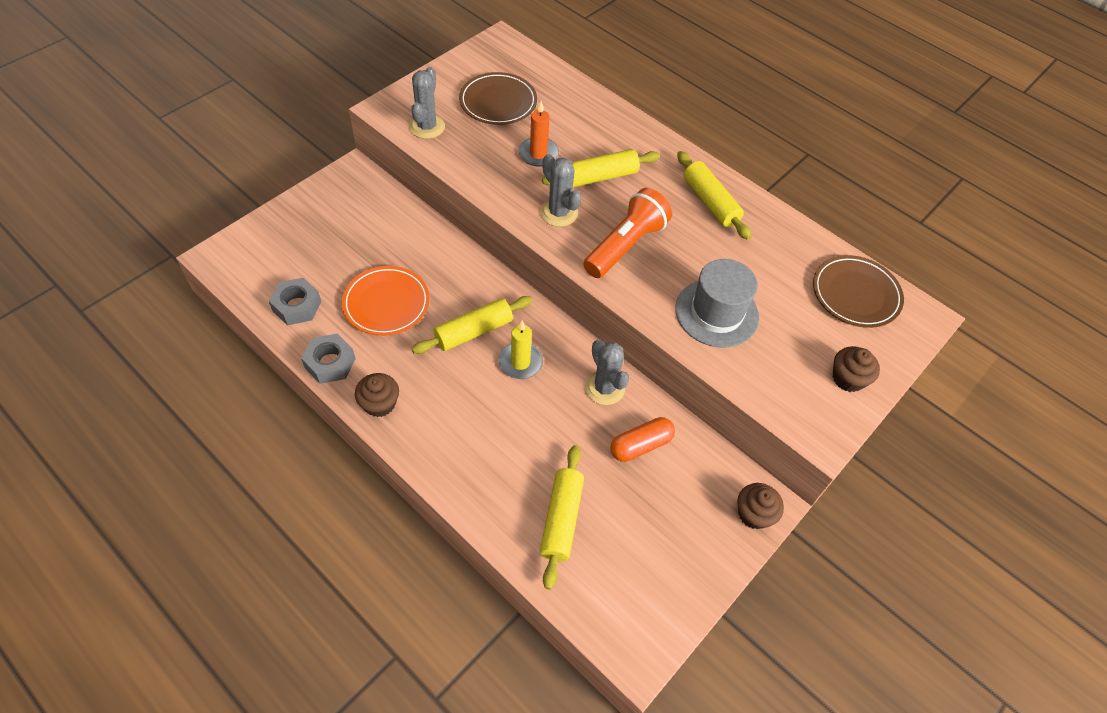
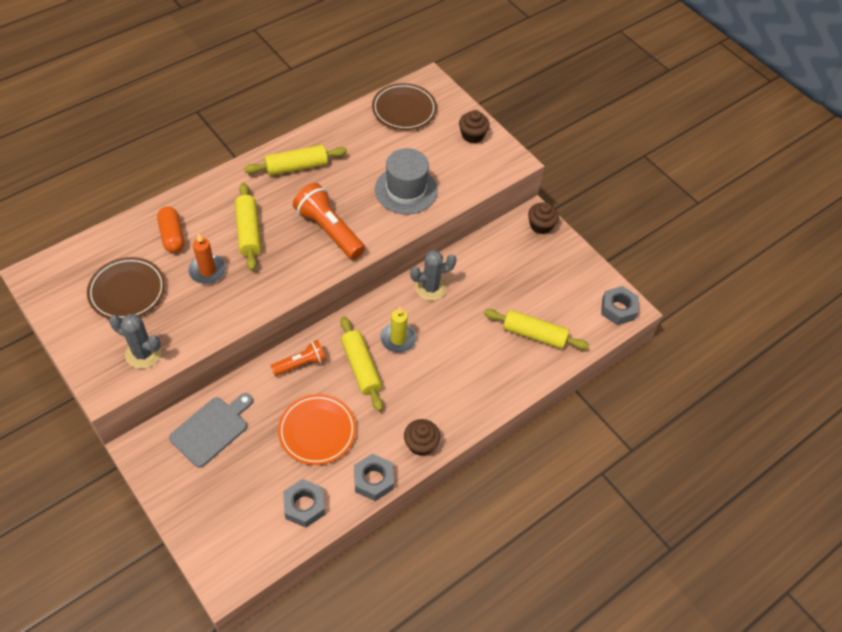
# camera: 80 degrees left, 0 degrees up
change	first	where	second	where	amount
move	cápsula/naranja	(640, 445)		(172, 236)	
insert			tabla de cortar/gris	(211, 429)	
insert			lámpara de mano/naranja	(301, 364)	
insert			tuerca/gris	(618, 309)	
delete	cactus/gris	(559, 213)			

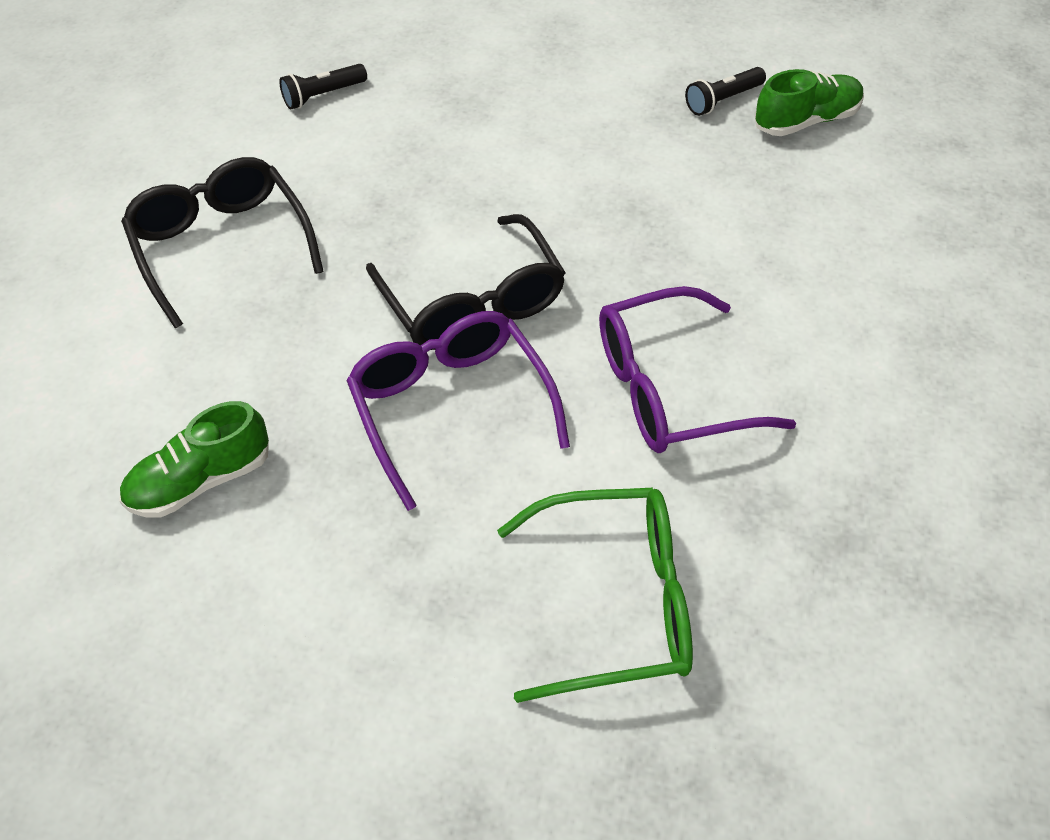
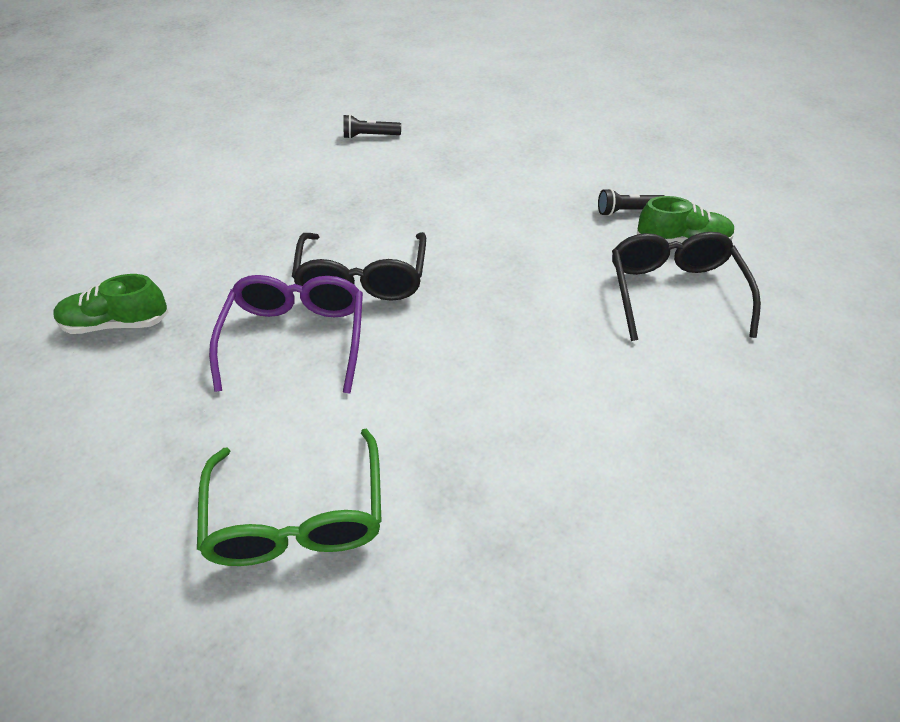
# camera: 25 degrees right, 5 degrees down
change	first	where	second	where	amount
rotate	gafas/verde	(617, 603)		(297, 517)	60 degrees clockwise
move	gafas/negro	(221, 246)		(673, 292)	
delete	gafas/morado	(669, 389)			

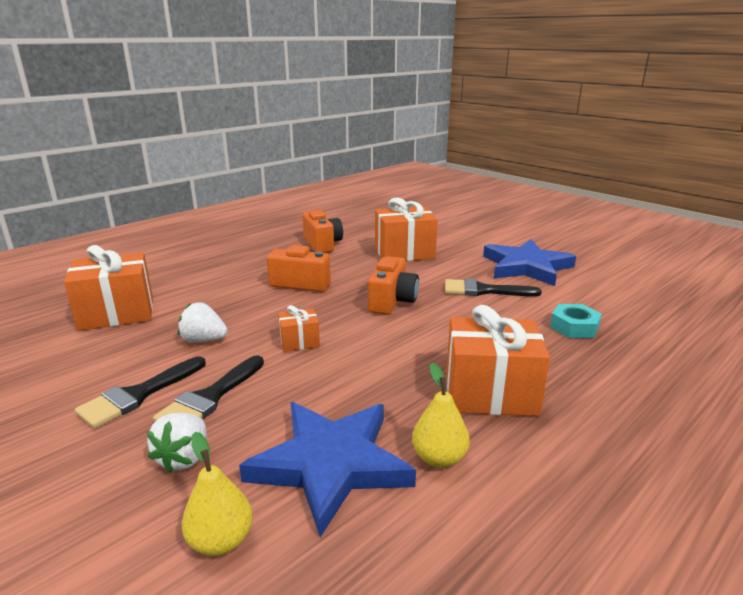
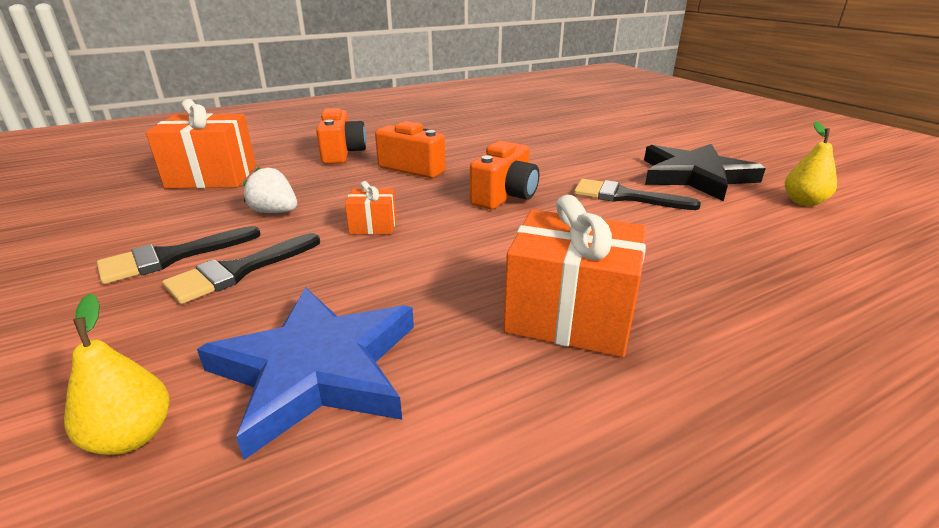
# camera: 15 degrees right, 5 degrees up
change	first	where	second	where	amount
move	cámara/naranja	(322, 244)		(342, 153)	
recolor	estrella/azul	(526, 267)	estrella/negro	(695, 176)	
move	pera/amarillo	(439, 458)		(803, 202)	
delete	fresa/blanco	(184, 458)			
delete	regalo/naranja	(404, 252)			
delete	tuerca/turquesa	(574, 327)			

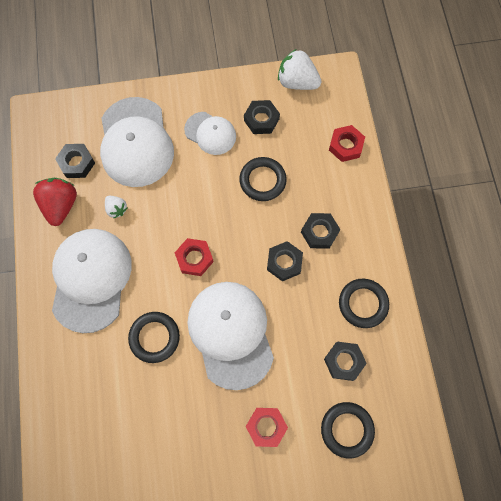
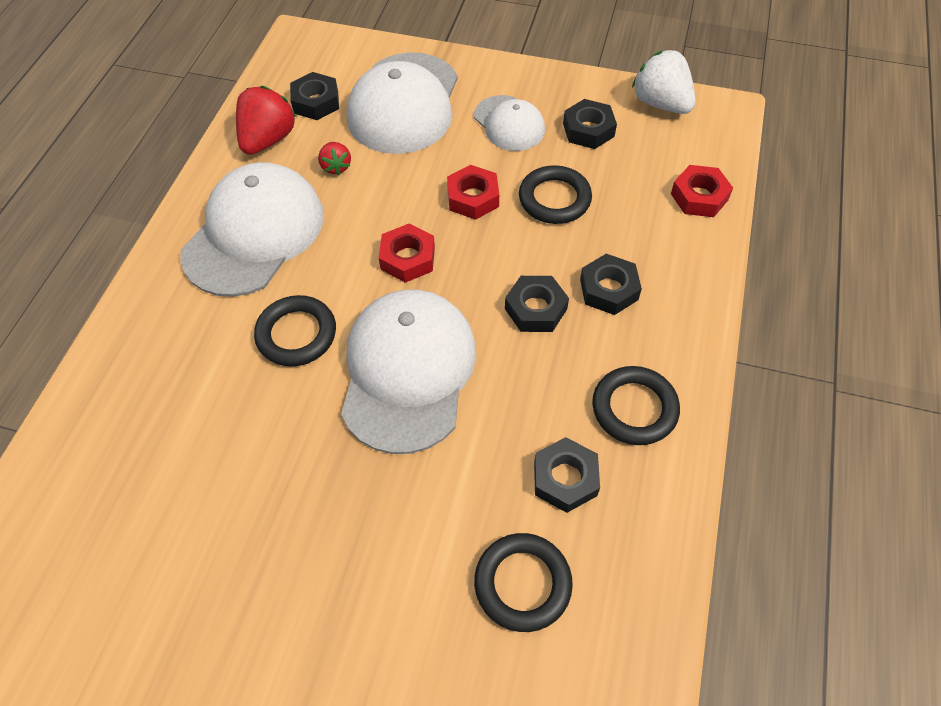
# camera: 25 degrees right, 15 degrees down
change	first	where	second	where	amount
recolor	fresa/blanco	(116, 209)	fresa/rojo	(336, 167)	
move	tuerca/rojo	(266, 426)		(473, 198)	

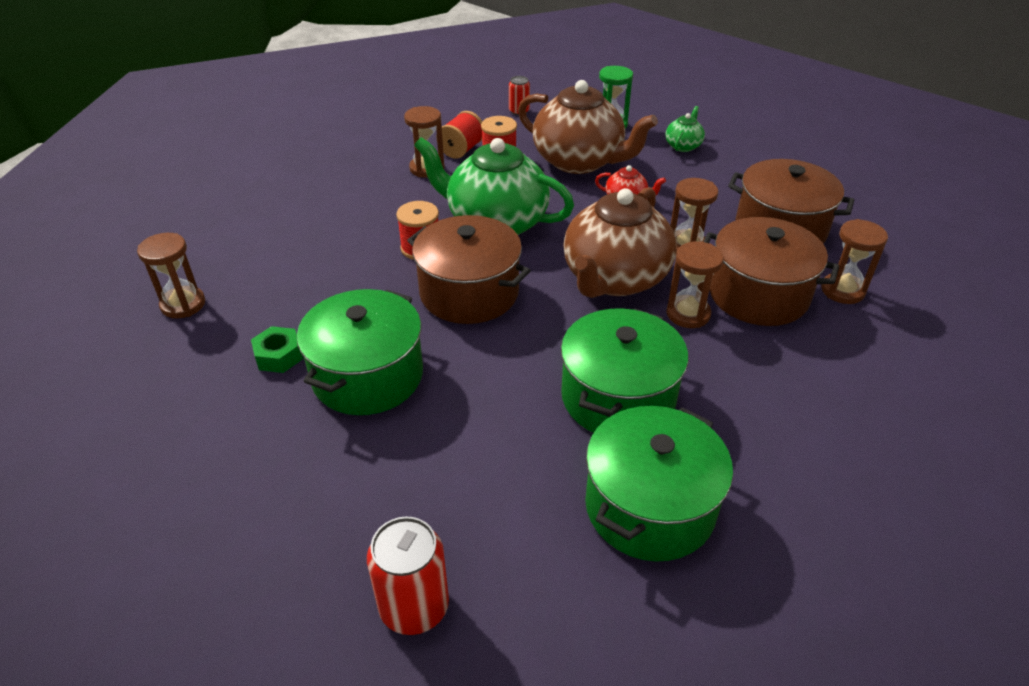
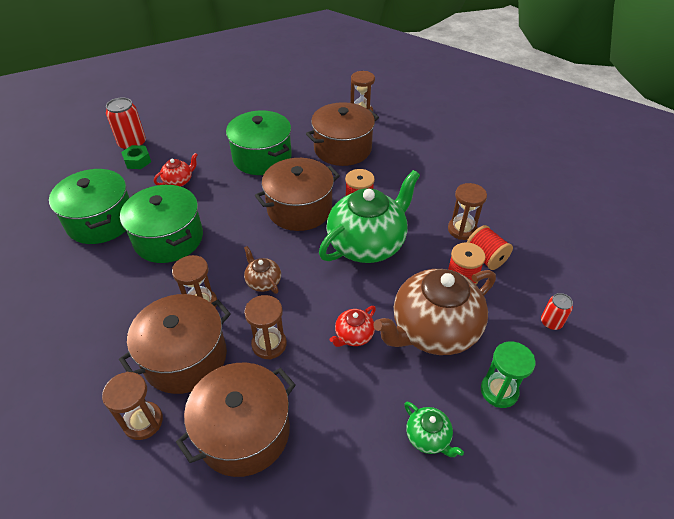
# camera: 115 degrees right, 5 degrees up
change	first	where	second	where	amount
move	tuerca/verde	(279, 356)		(137, 161)	
insert			tetera/rojo	(179, 181)	
resize	tetera/marrón	(615, 278)		(263, 282)	x0.44
insert			olla/marrón	(342, 148)	

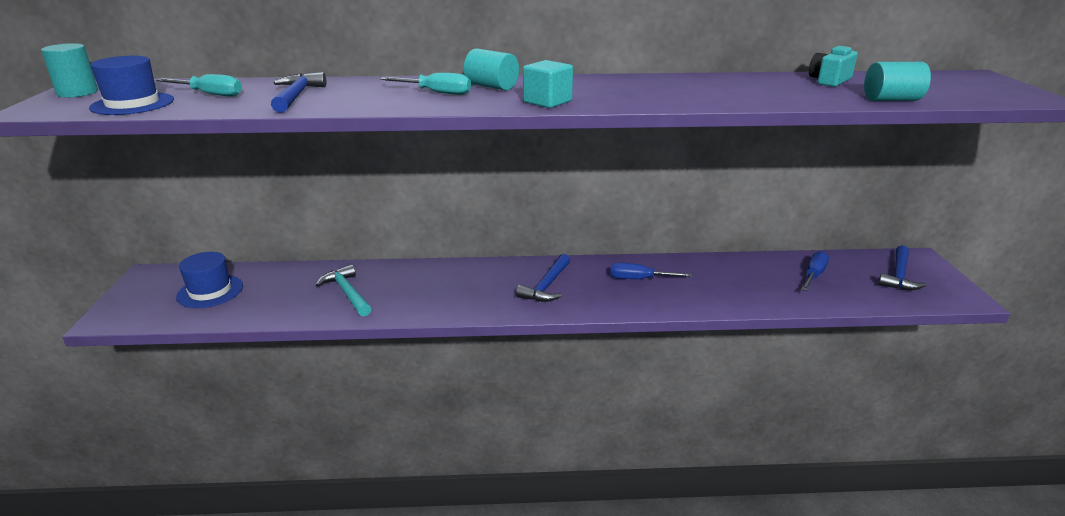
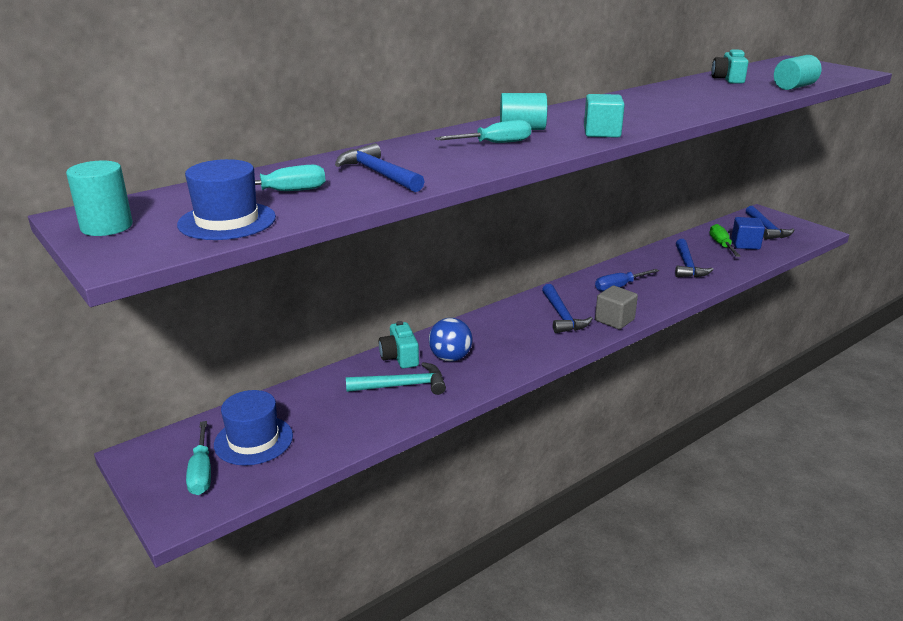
# camera: 35 degrees left, 0 degrees up
change	first	where	second	where	amount
insert			destornillador/turquesa	(201, 472)	
rotate	martillo/turquesa	(347, 293)		(403, 386)	150 degrees clockwise
insert			cámara/turquesa	(400, 357)	
insert			pelota/azul	(450, 358)	
insert			cubo/gris	(614, 320)	
insert			martillo/azul	(687, 265)	
recolor	destornillador/azul	(814, 275)	destornillador/verde	(721, 245)	
insert			cubo/azul	(745, 244)	

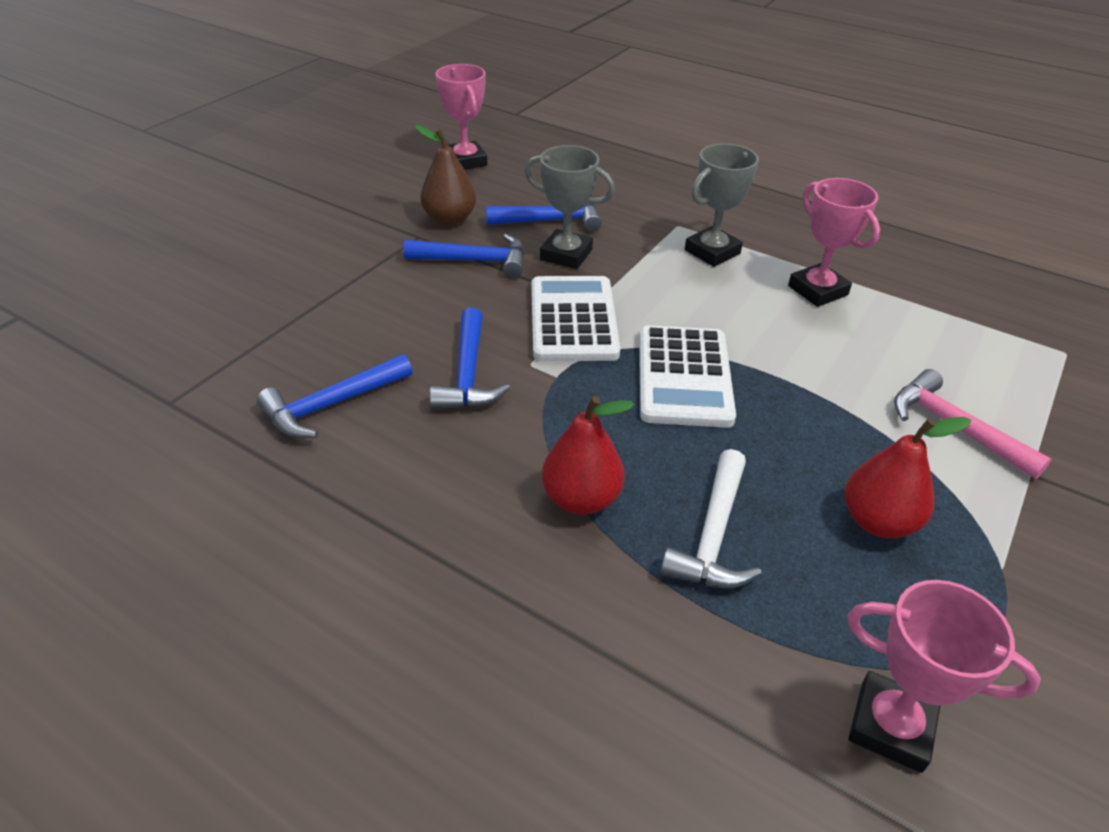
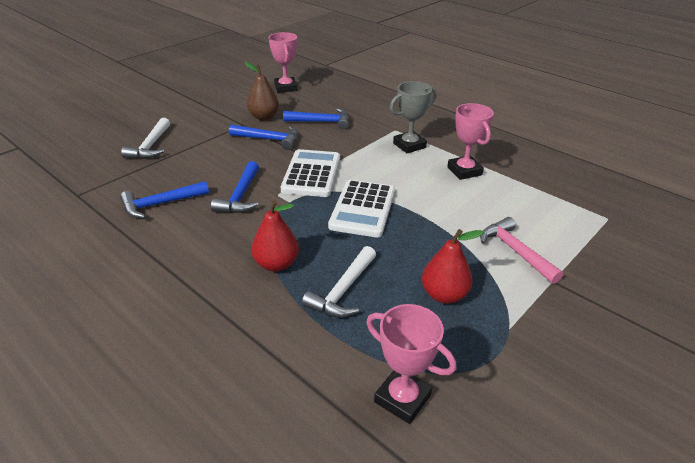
# camera: 10 degrees right, 5 degrees down
change	first	where	second	where	amount
insert			martillo/blanco	(151, 146)	
delete	trofeo/gris	(566, 254)			

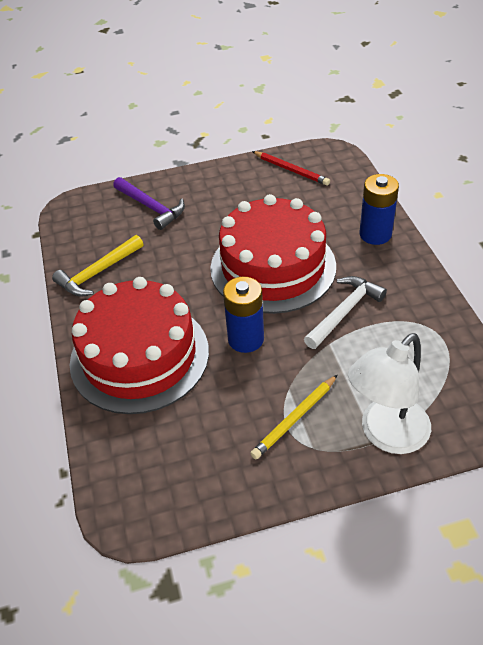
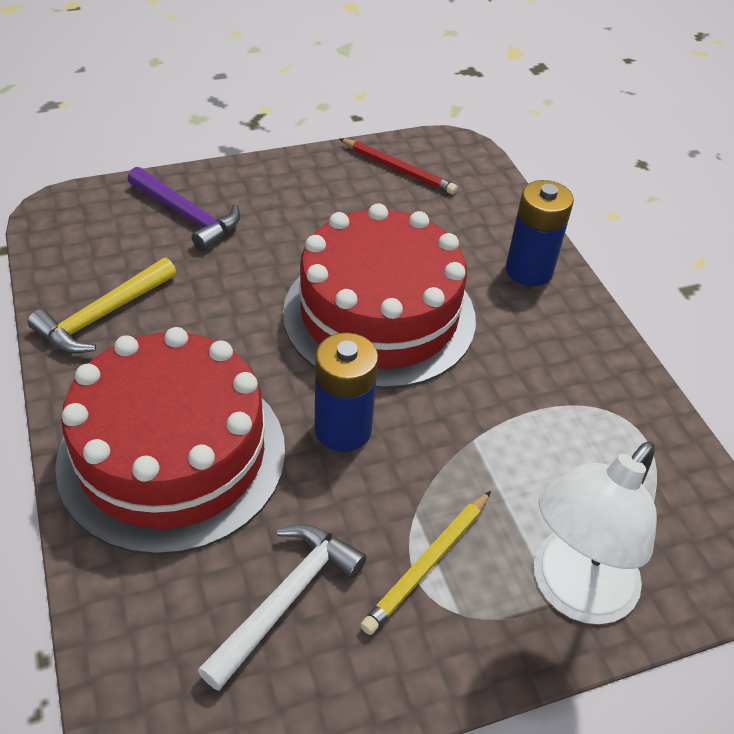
# camera: 10 degrees left, 0 degrees up
change	first	where	second	where	amount
move	martillo/blanco	(344, 312)		(285, 600)	

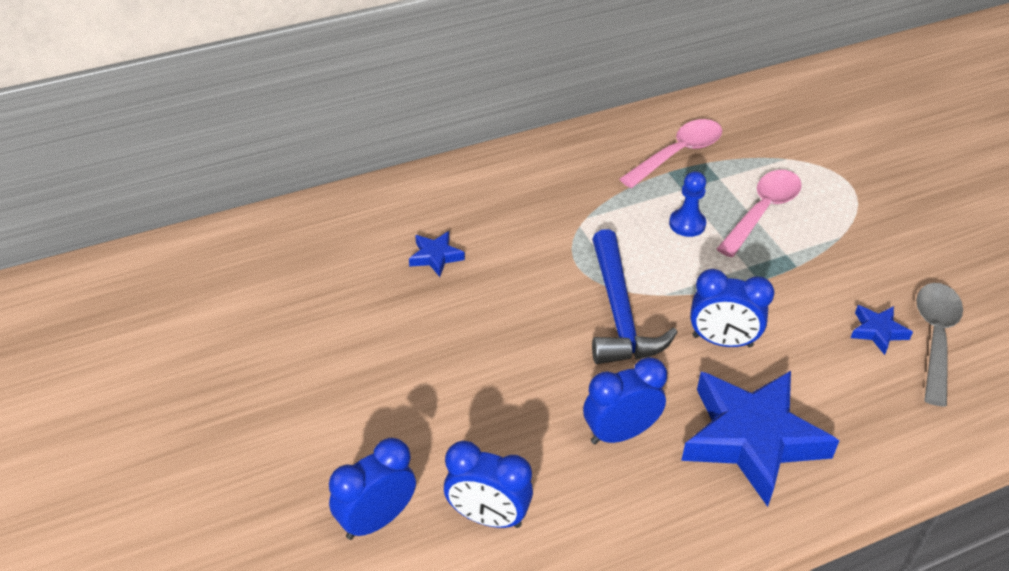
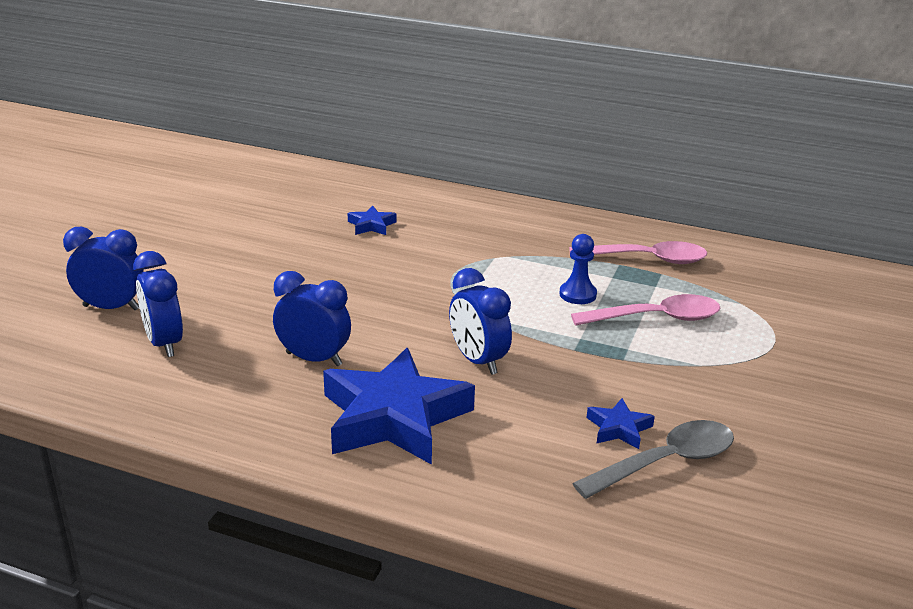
# camera: 45 degrees right, 15 degrees down
change	first	where	second	where	amount
delete	martillo/azul	(619, 313)			

